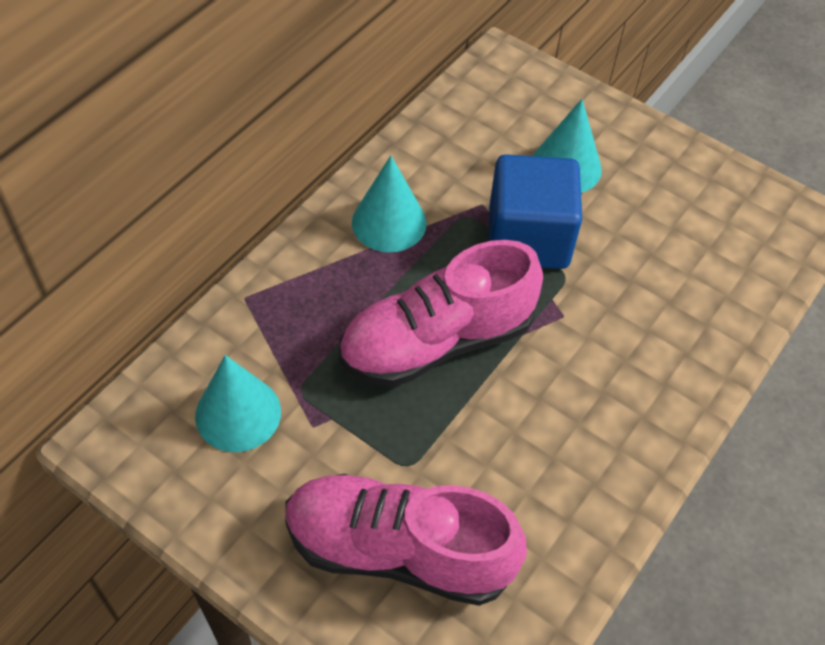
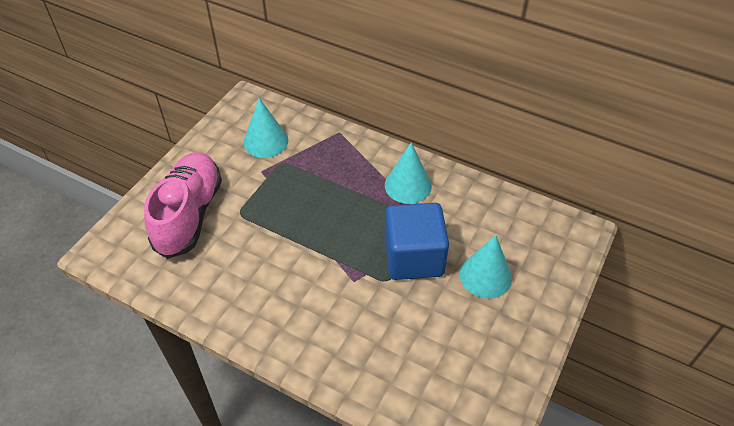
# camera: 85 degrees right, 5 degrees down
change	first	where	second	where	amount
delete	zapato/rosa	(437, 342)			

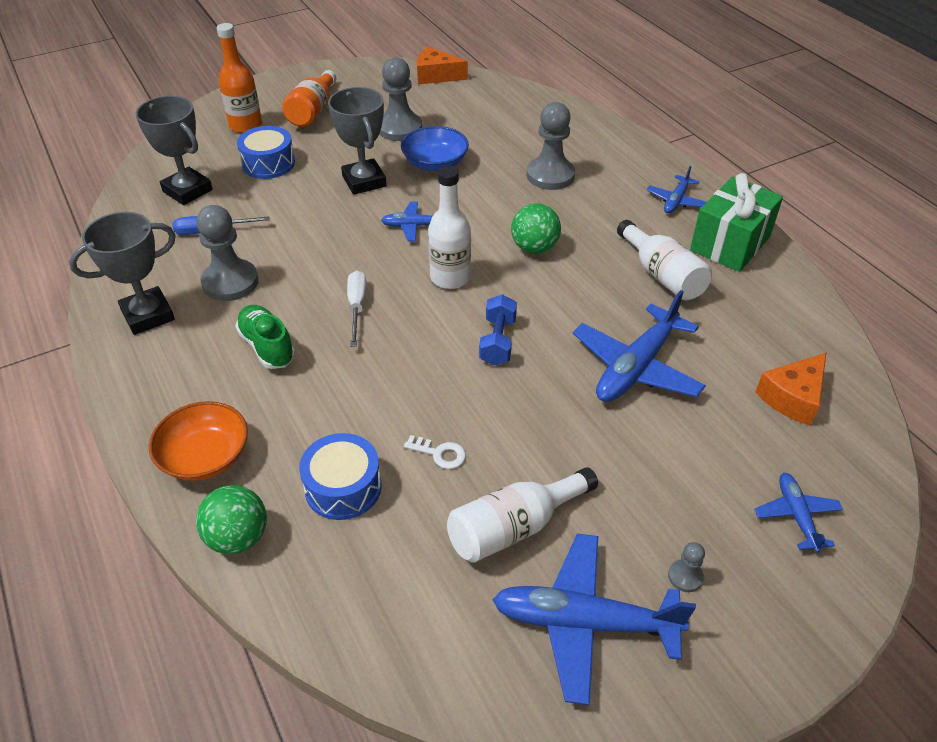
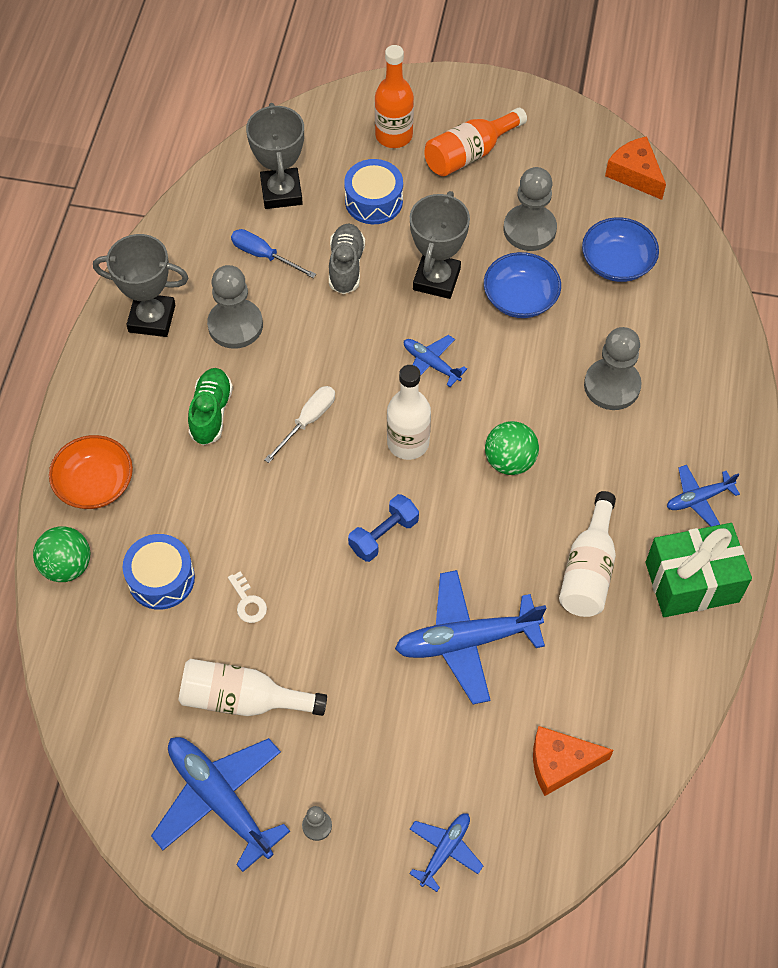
# camera: 40 degrees right, 15 degrees up
change	first	where	second	where	amount
insert			zapato/gris	(346, 266)	
insert			cuenco/azul	(617, 262)	

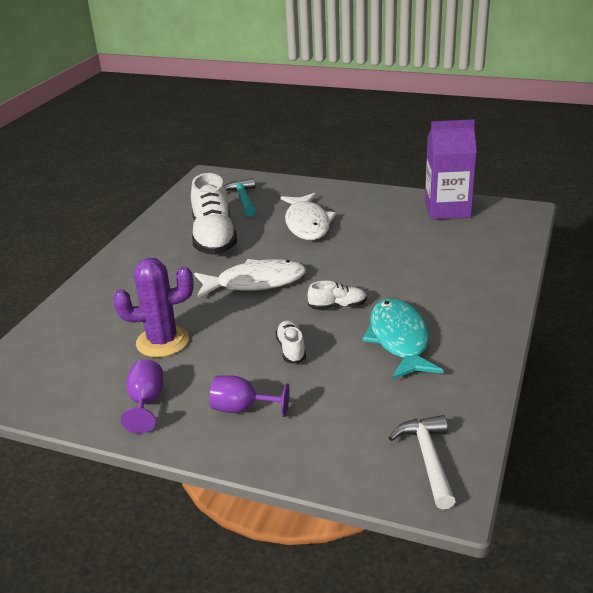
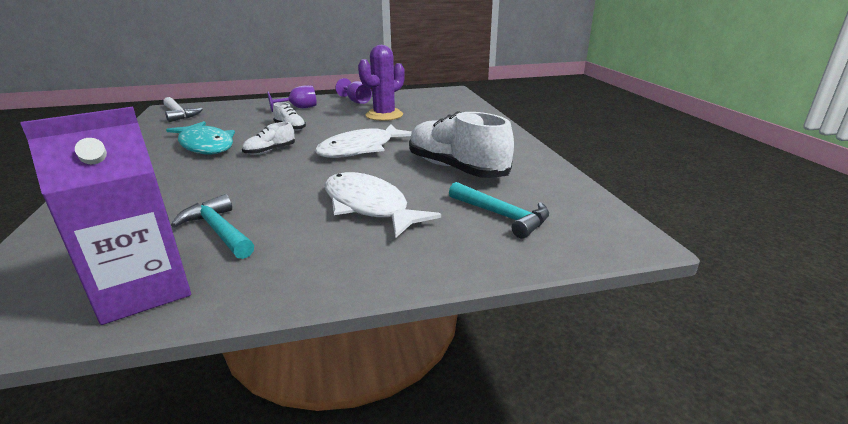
# camera: 145 degrees right, 5 degrees down
change	first	where	second	where	amount
insert			martillo/turquesa	(218, 231)	

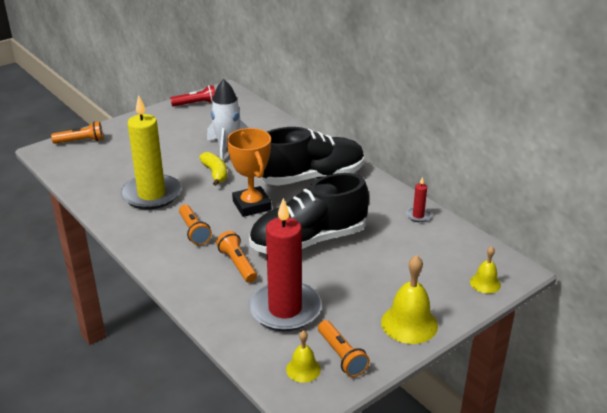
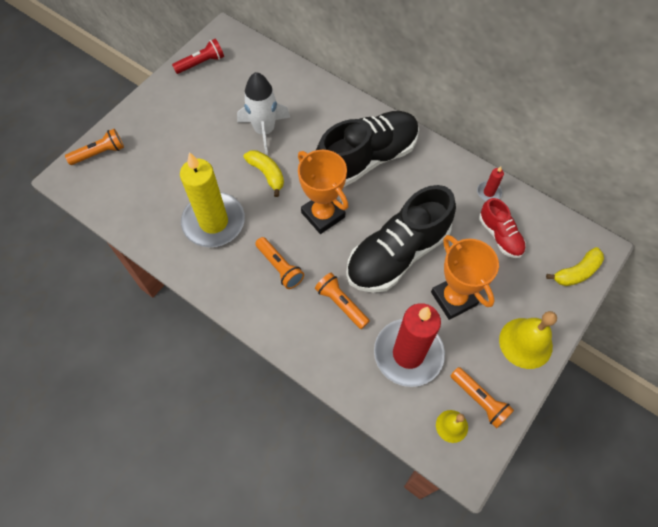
# camera: 15 degrees left, 30 degrees up
change	first	where	second	where	amount
insert			trofeo/naranja	(454, 298)	
insert			zapato/rojo	(500, 235)	
replace	campana/amarillo	(485, 283)	plátano/amarillo	(576, 272)	

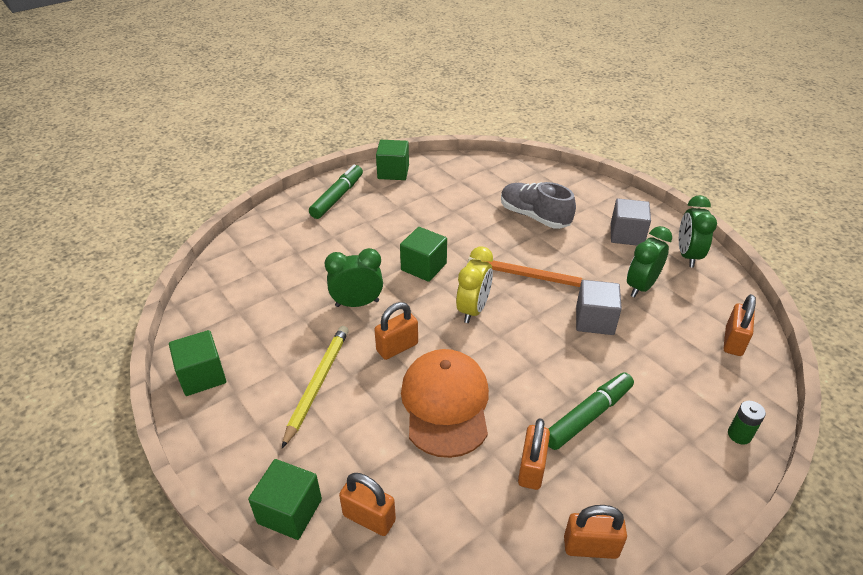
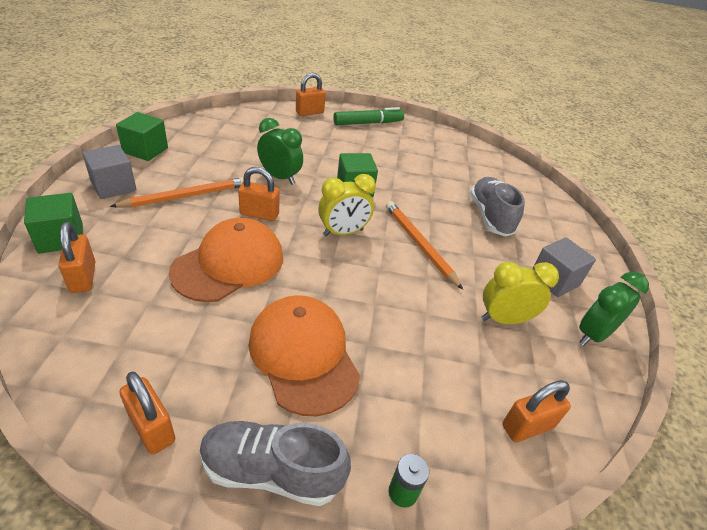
# camera: 40 degrees right, 0 degrees up
change	first	where	second	where	amount
move	cubo/gris	(594, 320)		(113, 186)	
recolor	lápiz/amarillo	(317, 384)	lápiz/naranja	(185, 196)	
insert			zapato/gris	(272, 471)	
replace	rotulador/verde	(588, 416)	gorra/naranja	(303, 355)	
move	candado/naranja	(531, 468)		(309, 112)	
recolor	despertador/verde	(641, 286)	despertador/amarillo	(504, 319)	
delete	cubo/verde	(393, 172)			

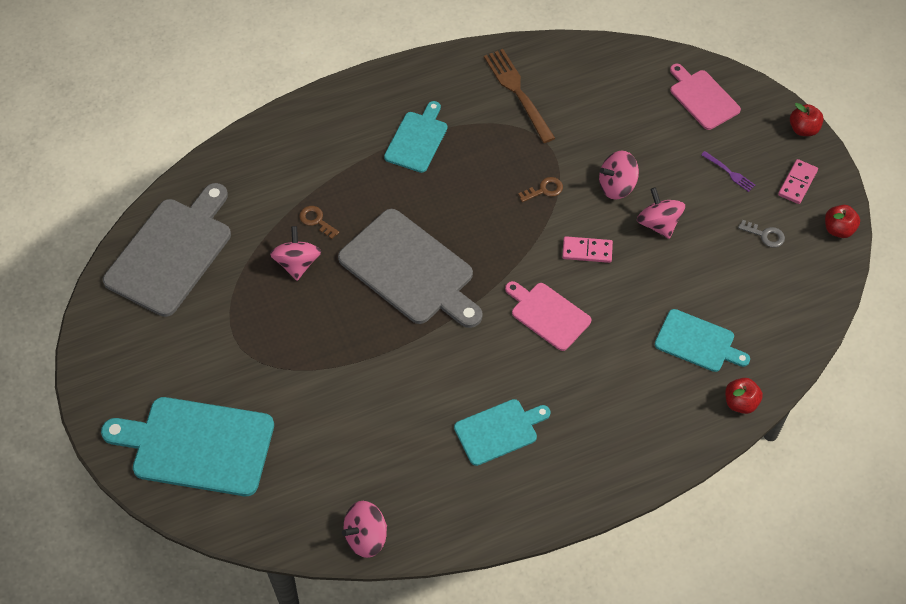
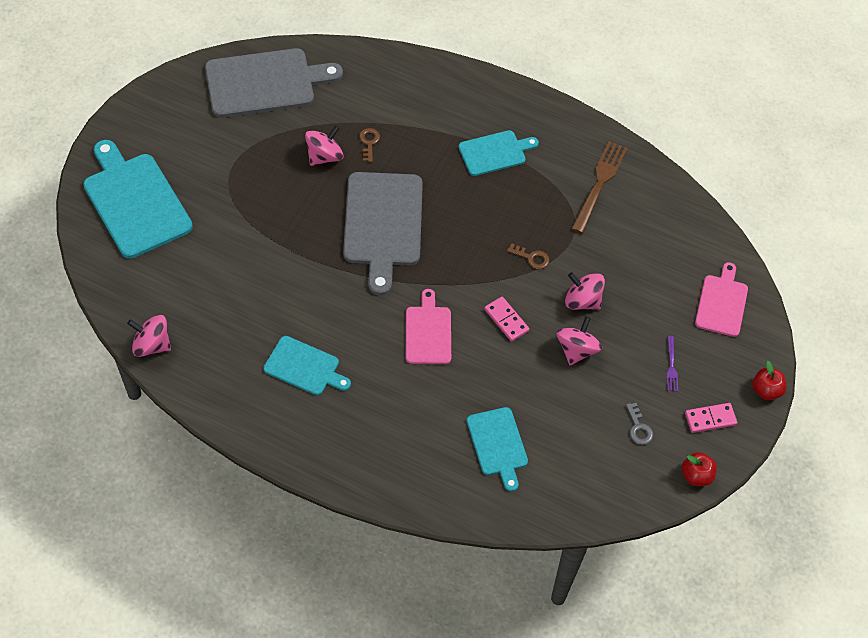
# camera: 45 degrees right, 0 degrees up
change	first	where	second	where	amount
delete	manzana/rojo	(740, 403)			

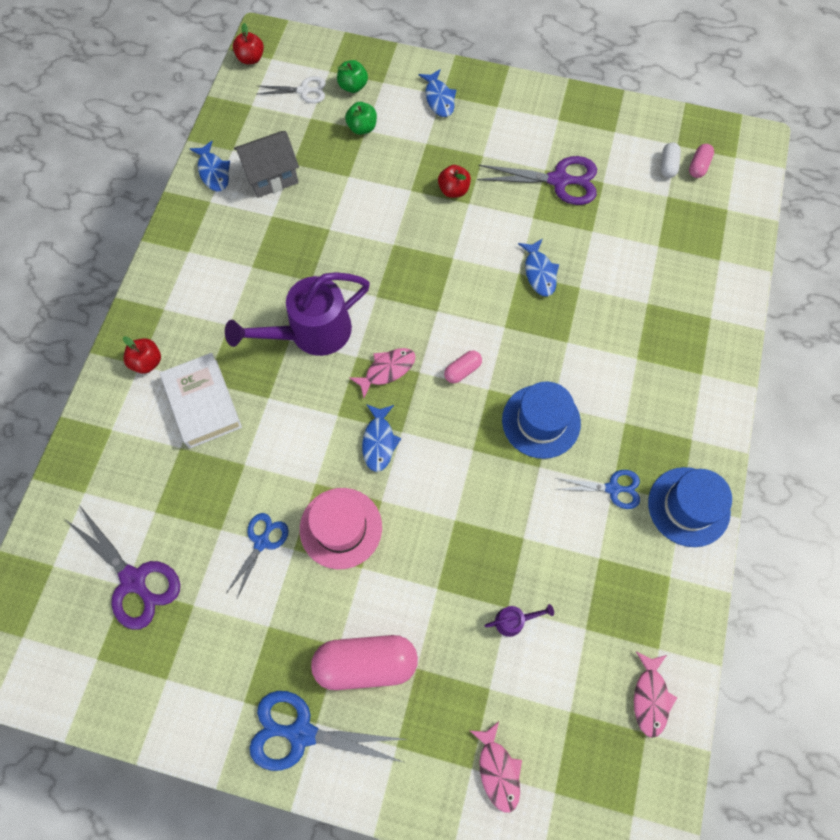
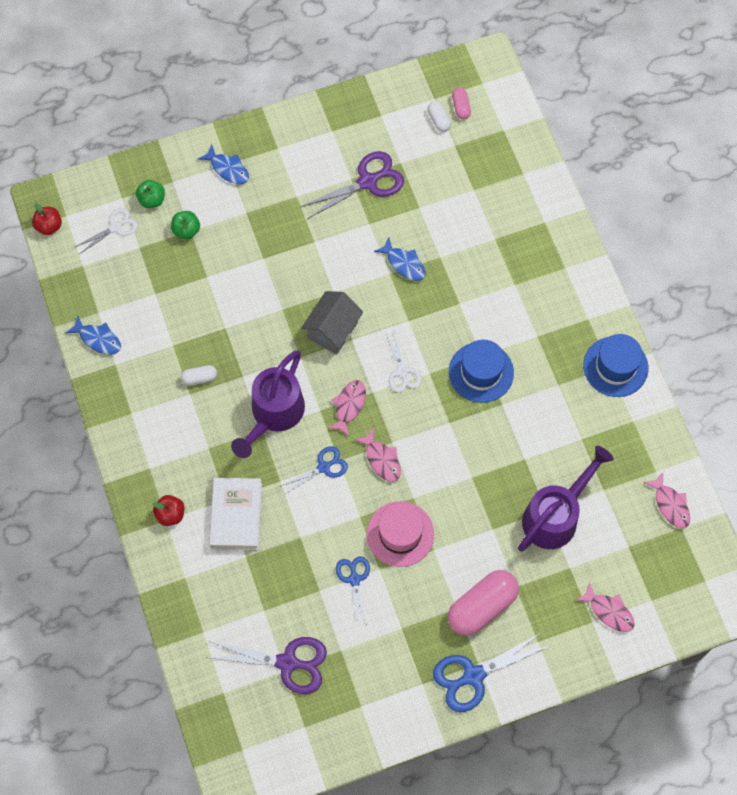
# camera: 35 degrees left, 0 degrees up
change	first	where	second	where	amount
insert			cápsula/blanco	(199, 378)	
rotate	libro/blanco	(203, 403)		(236, 516)	60 degrees clockwise
move	tijeras/azul	(612, 488)		(323, 467)	
move	casa/gris	(271, 176)		(332, 330)	
recolor	pez/azul	(379, 441)	pez/rosa	(381, 459)	
replace	cápsula/rosa	(462, 370)	tijeras/blanco	(402, 371)	
resize	regadera/morado	(514, 620)		(555, 515)	x2.43
delete	manzana/rojo	(453, 190)			

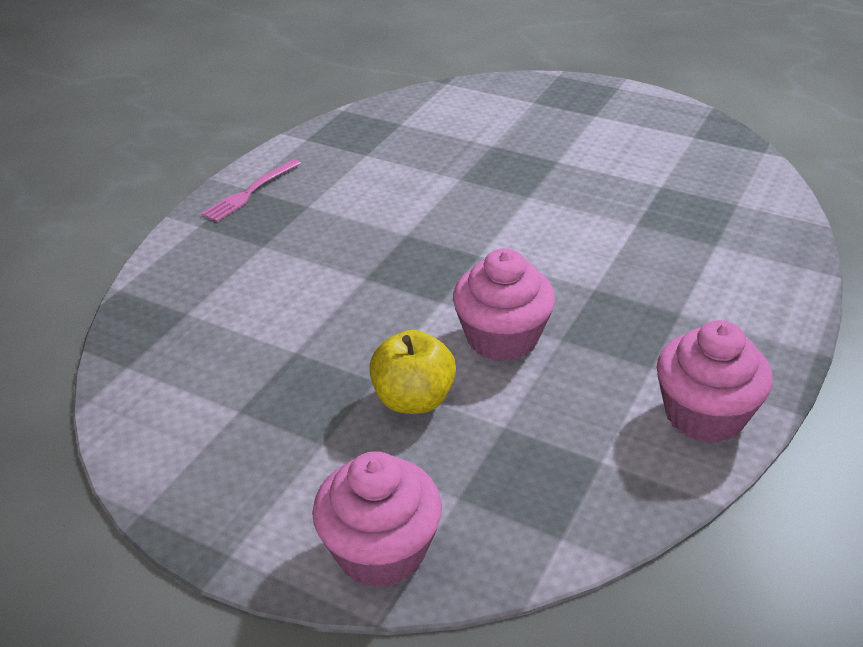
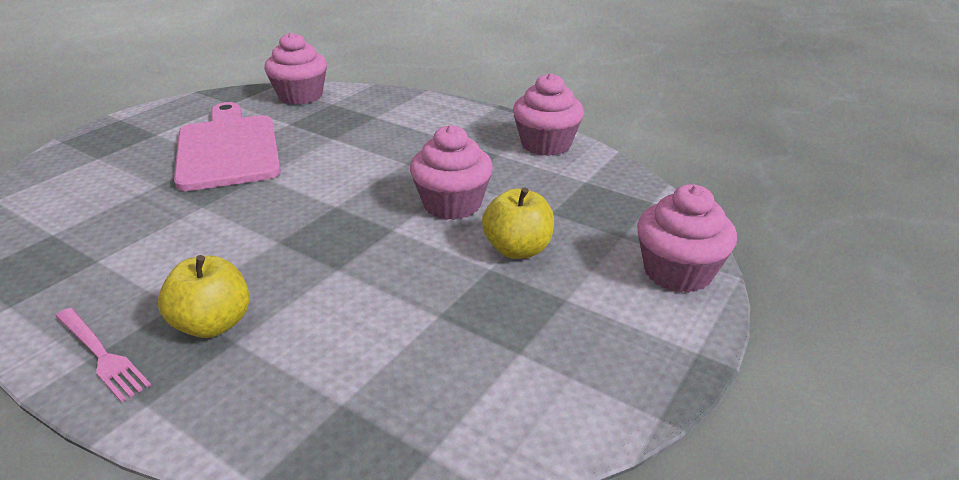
# camera: 85 degrees left, 5 degrees down
change	first	where	second	where	amount
insert			manzana/amarillo	(213, 324)	
insert			tabla de cortar/rosa	(228, 149)	
insert			magdalena/rosa	(300, 96)	

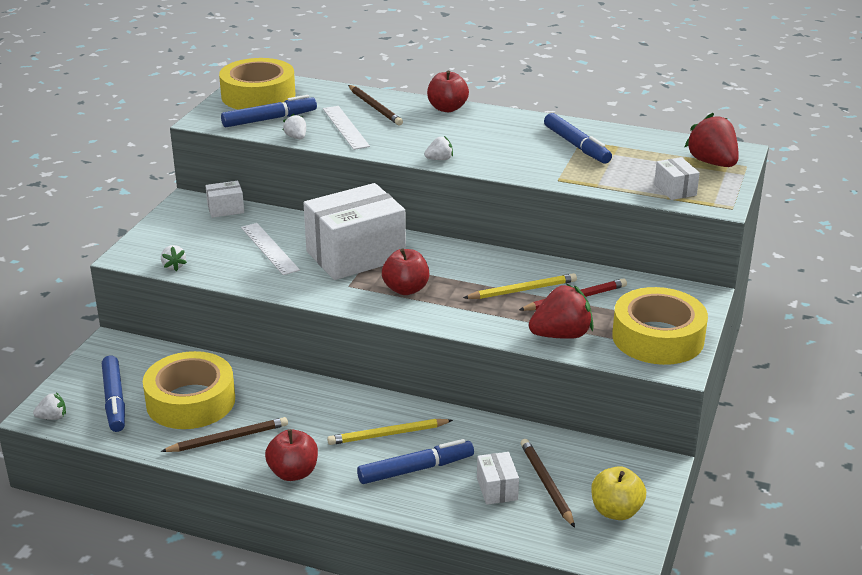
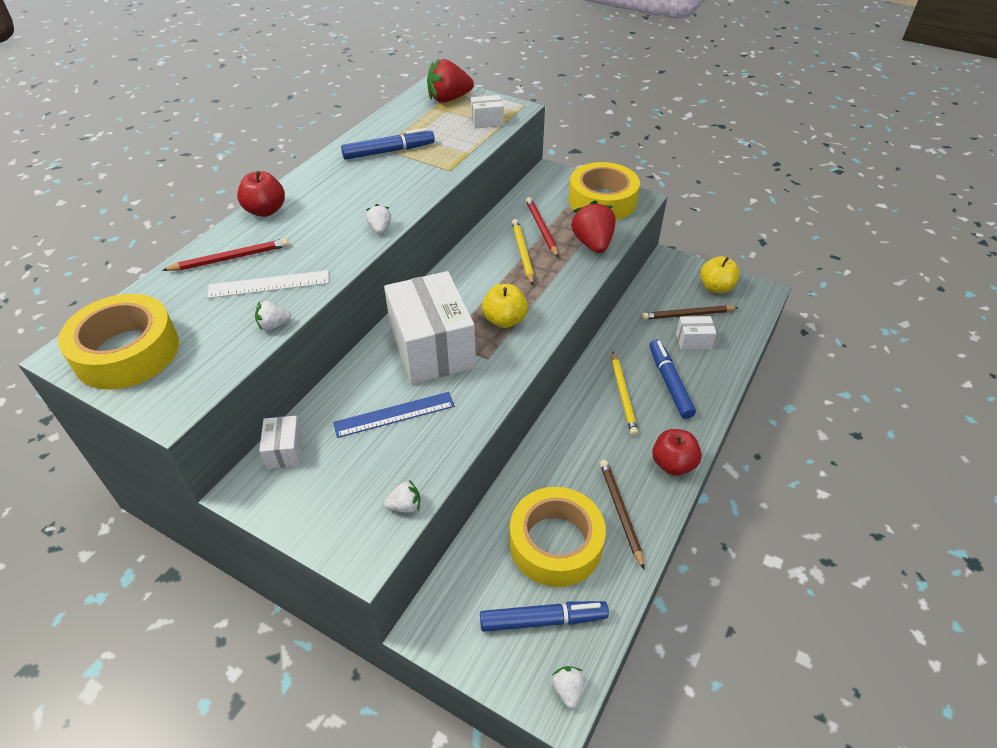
# camera: 80 degrees left, 15 degrees up
change	first	where	second	where	amount
recolor	lápiz/marrón	(374, 107)	lápiz/rojo	(230, 258)	
recolor	regla/blanco	(269, 248)	regla/azul	(394, 414)	
recolor	manzana/rojo	(406, 289)	manzana/amarillo	(504, 320)	
delete	rotulador/azul	(269, 119)			

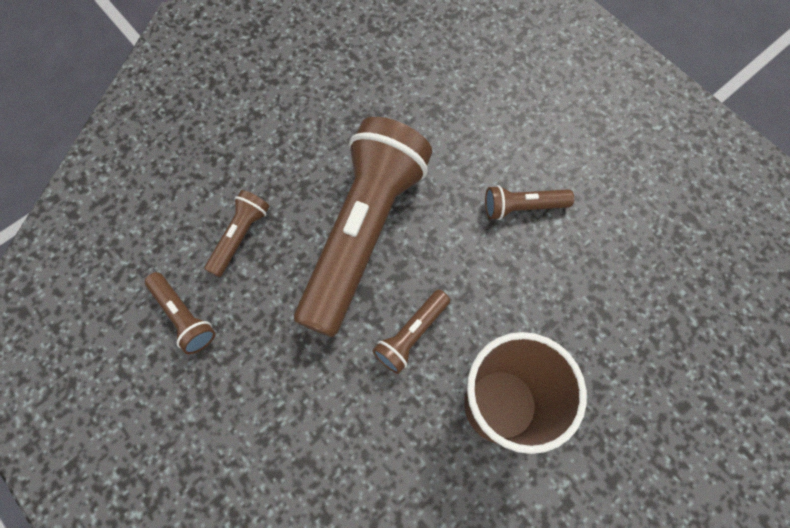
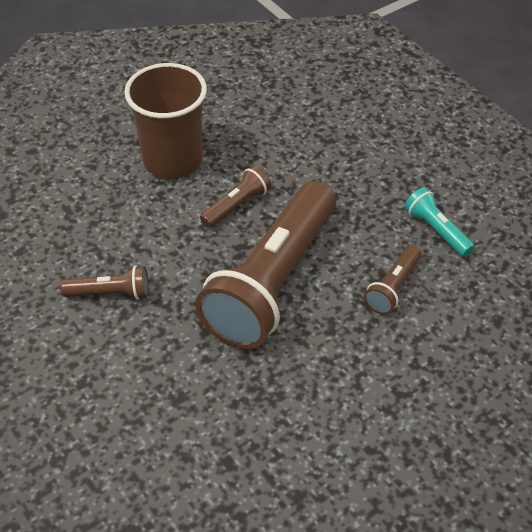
# camera: 175 degrees left, 20 degrees down
change	first	where	second	where	amount
recolor	lámpara de mano/marrón	(183, 316)	lámpara de mano/turquesa	(436, 230)	

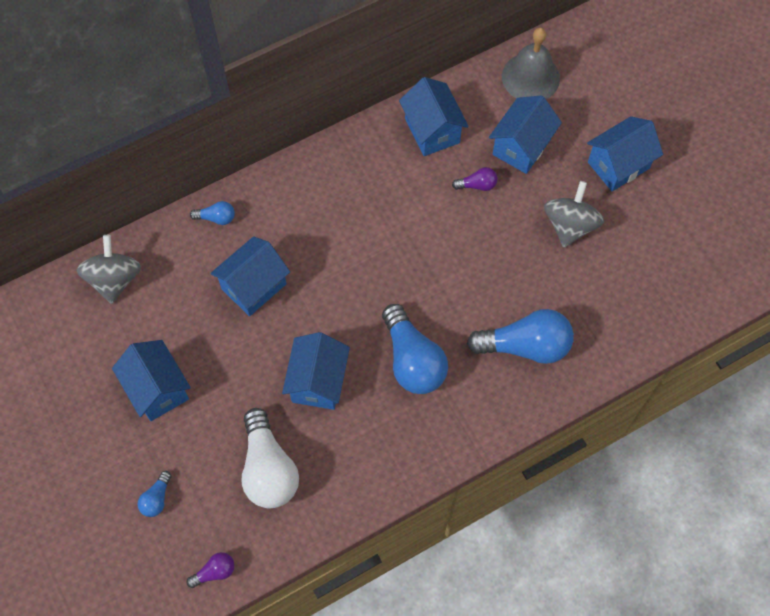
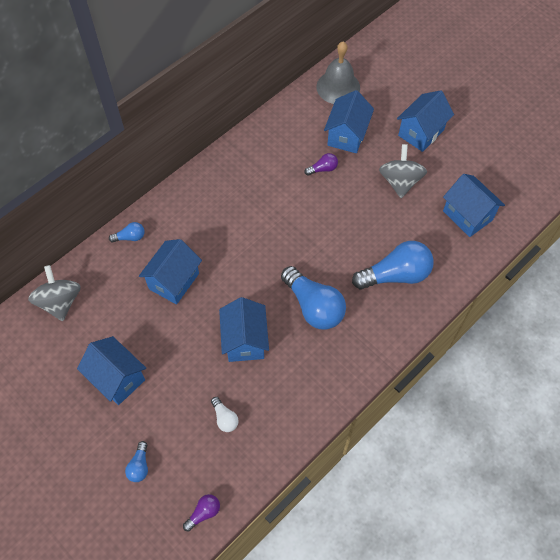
# camera: 15 degrees left, 5 degrees down
change	first	where	second	where	amount
resize	bombilla/blanco	(268, 469)		(225, 418)	x0.46
move	casa/azul	(432, 130)		(467, 215)	

